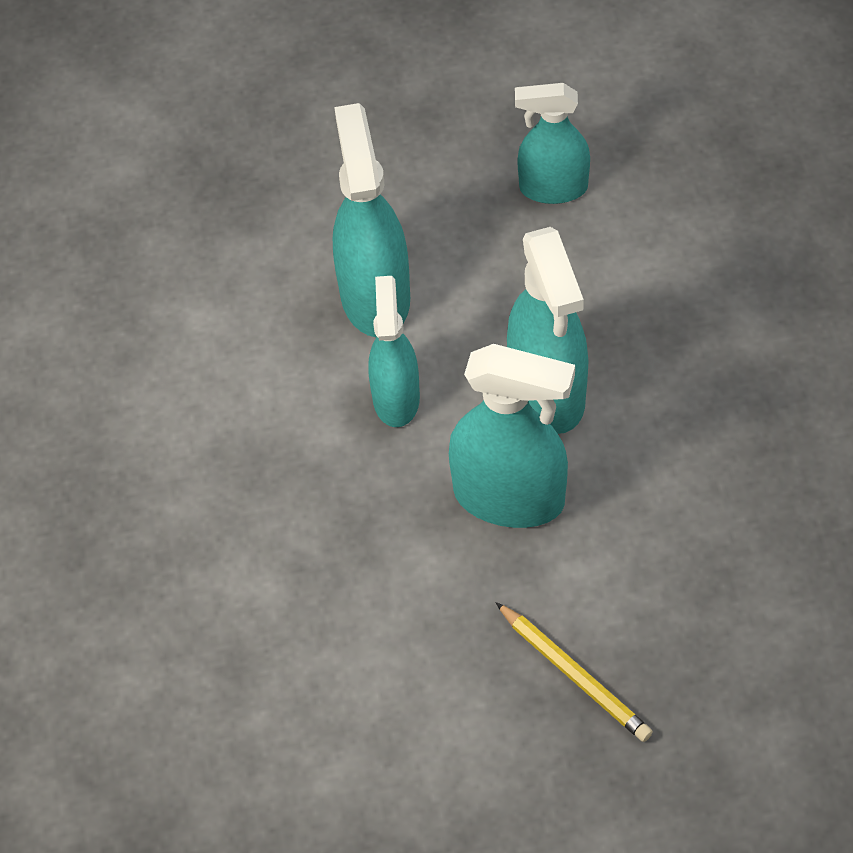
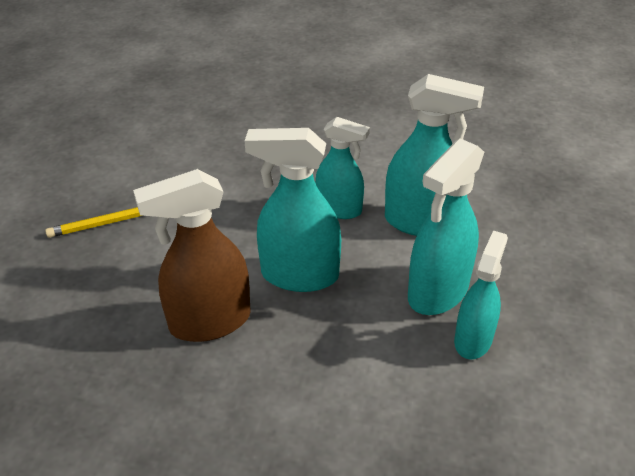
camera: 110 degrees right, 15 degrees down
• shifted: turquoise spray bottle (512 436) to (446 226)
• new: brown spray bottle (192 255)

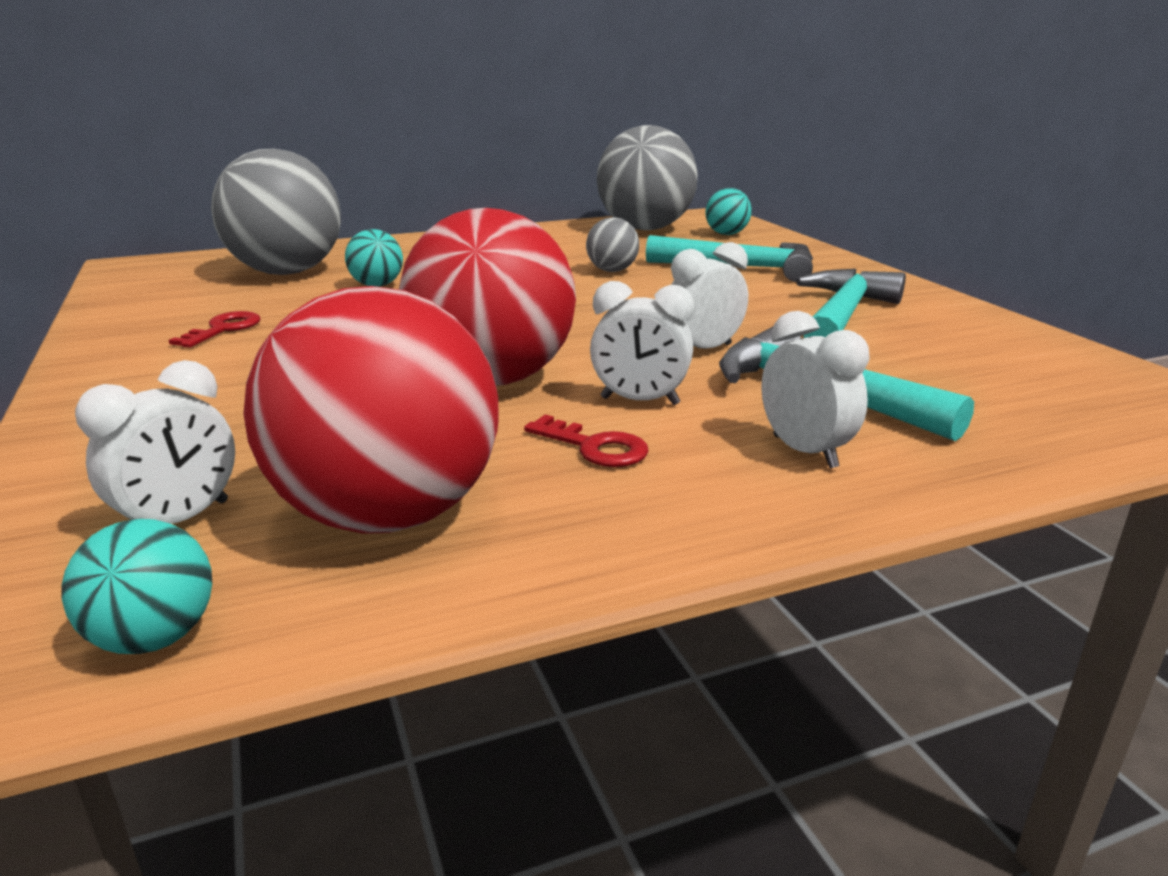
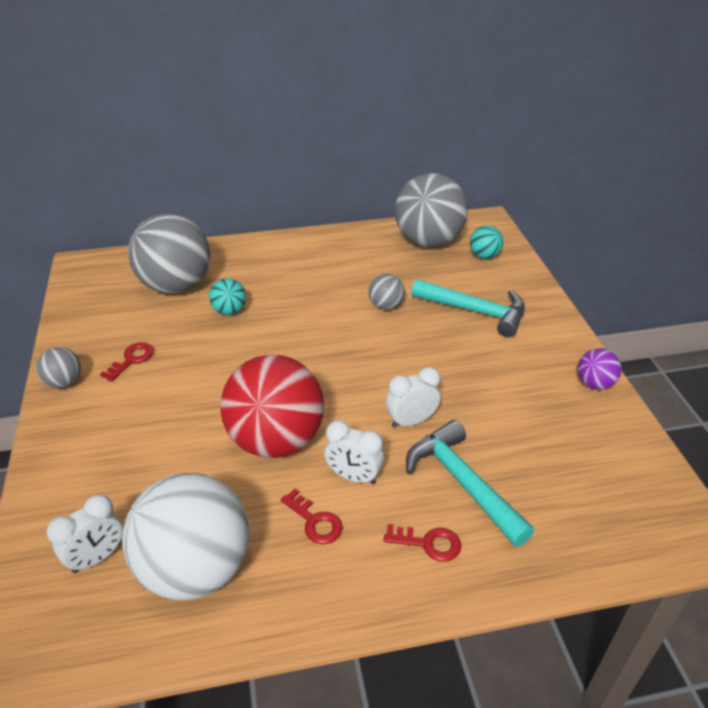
camera: 10 degrees right, 15 degrees up
• gone: turquoise ball (136 586)
• repainted: red ball (371 410) to white ball (185 536)
• swapped: white clock (815 389) to red key (422 543)
• gone: turquoise hammer (851 303)
• new: grey ball (58 367)
• new: purple ball (599 369)

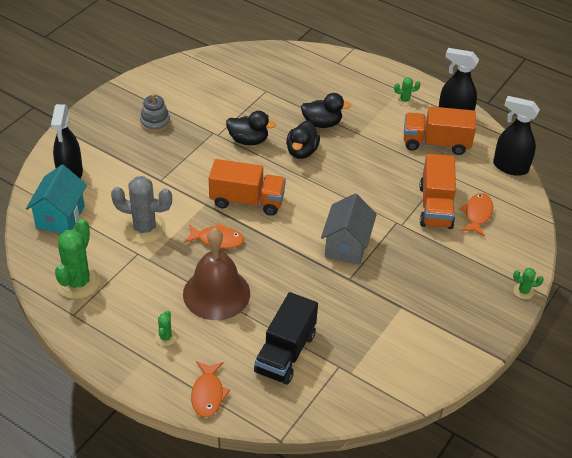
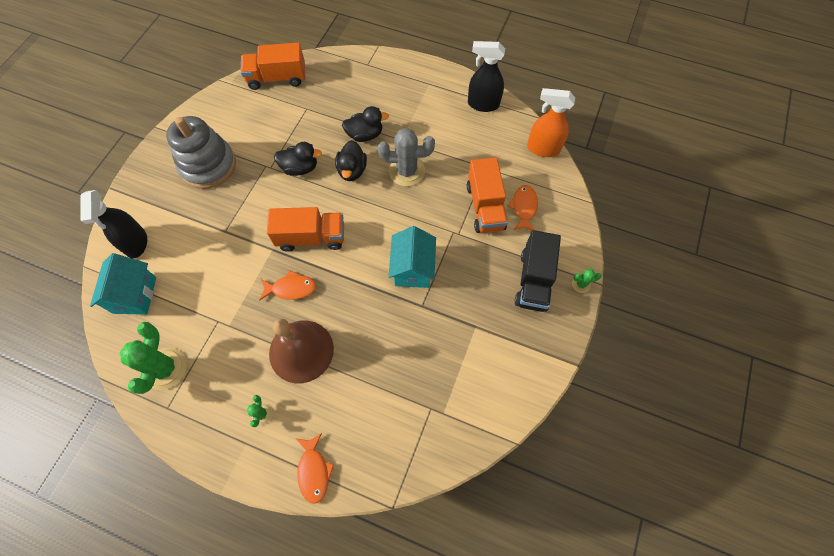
camera: 10 degrees left, 20 degrees up
• shifted: grey cactus (141 210) to (406 157)
• scaled: grey stacking toy (155 112) = (201 152) x1.95
• shifted: black truck (286 338) to (538 271)
• repainted: grey house (349 229) to turquoise house (412 257)
• gone: green cactus (407 91)
• shifted: orange truck (440 130) to (272 66)
• repainted: black spray bottle (516 136) to orange spray bottle (551 122)

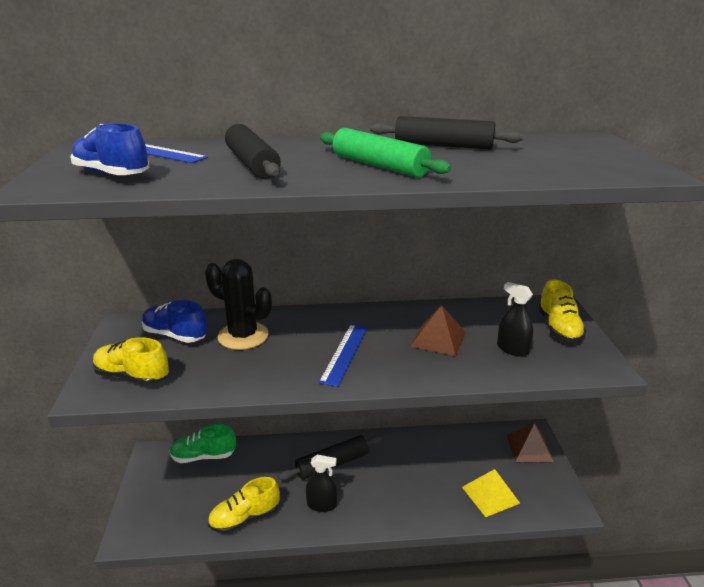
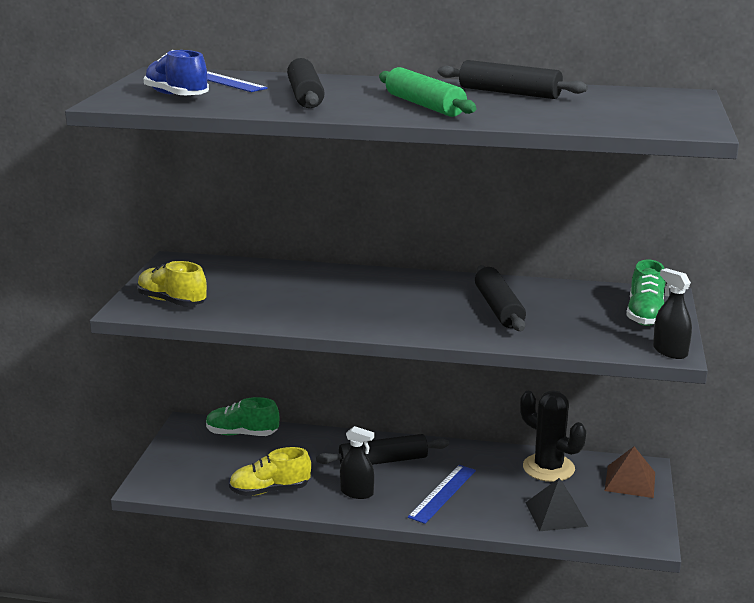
camera: 15 degrees right, 5 degrees down
• gone: blue shoe (174 321)
• shifted: black cactus (238 304) to (553 436)
• shifted: blue ruler (343 355) to (442 494)
• swapped: brown pyramid (438 330) to black rolling pin (500 298)
• repainted: yellow pyramid (491 493) to black pyramid (557 504)
• shifted: black spray bottle (515 319) to (672 313)
• repainted: yellow shoe (562 311) to green shoe (646 293)

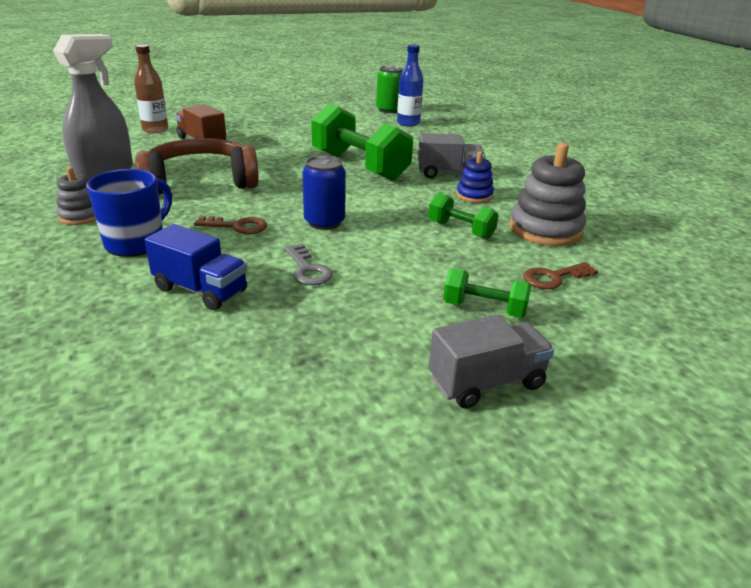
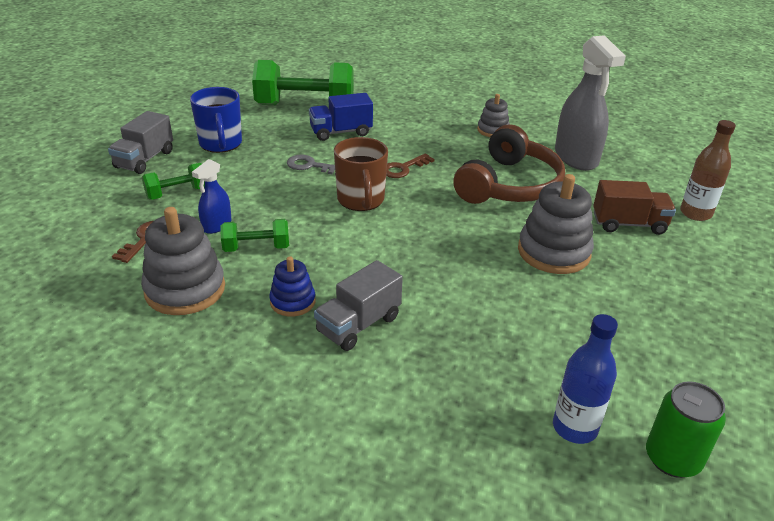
camera: 135 degrees right, 5 degrees up
• shifted: blue mug (129 213) to (216 120)
• swapped: blue can (324 192) to brown mug (361 174)
• shifted: green dumbbell (362 142) to (303 82)
• new: blue spray bottle (212 196)
• new: grey stacking toy (556 224)

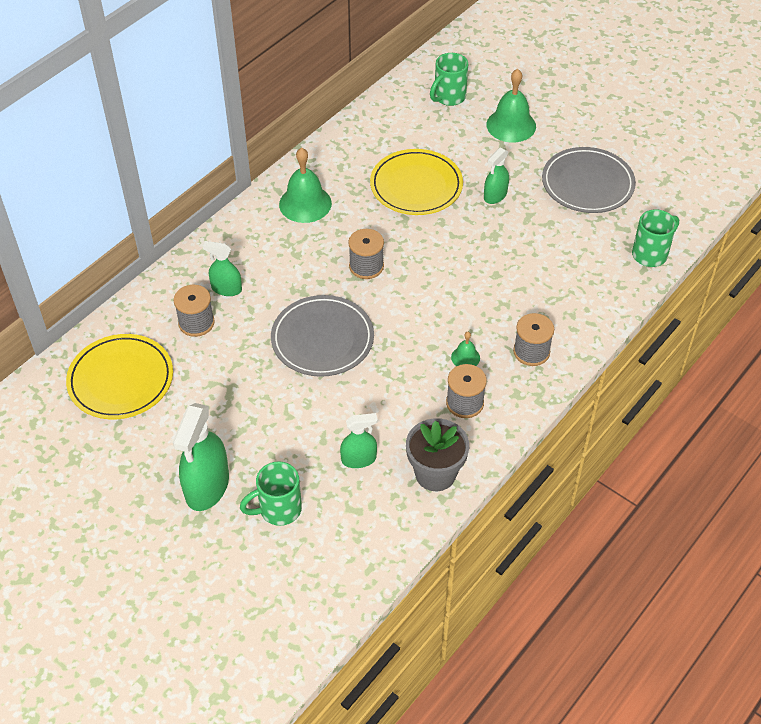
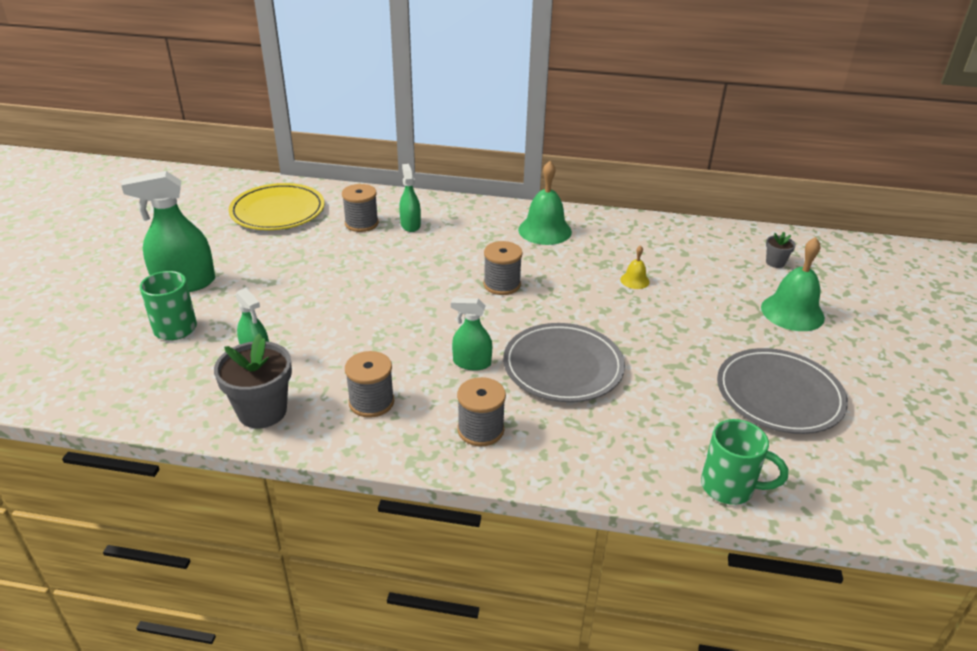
camera: 60 degrees right, 15 degrees down
• shifted: grey plate (322 336) to (564 362)
• swapped: yellow plate (416 182) to yellow bell (635 267)
• swapped: green mug (449 79) to grey flower pot (781 250)
• gone: green bell (465 349)
• shifted: green spray bottle (496 176) to (471 334)

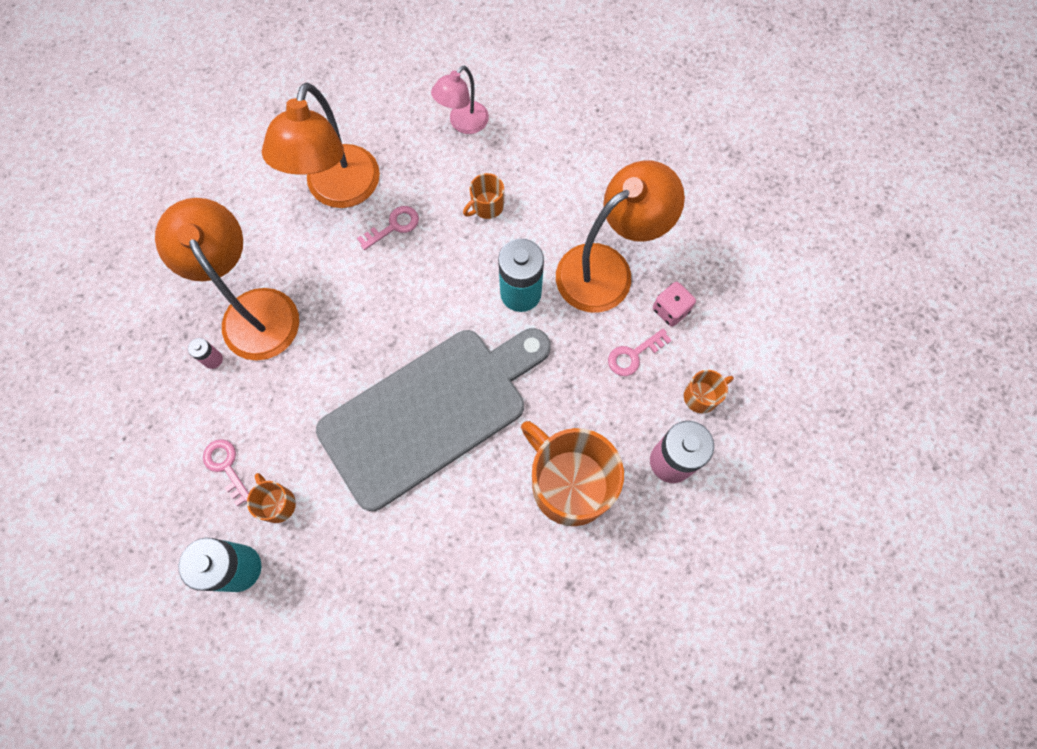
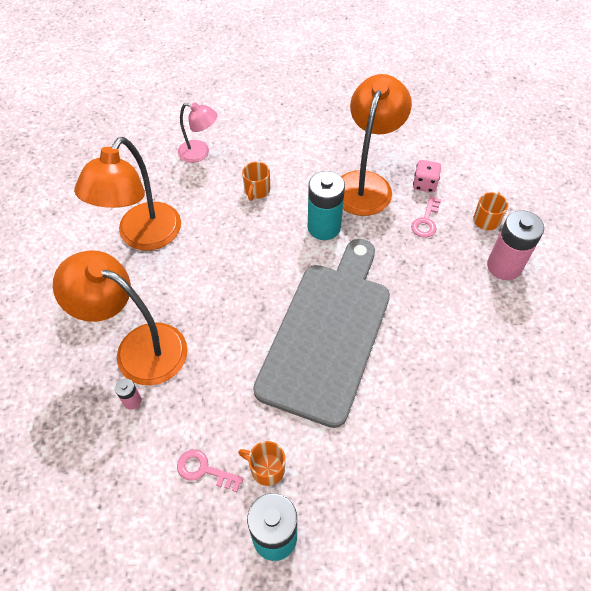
camera: 35 degrees left, 15 degrees down
• rotated: orange lamp (321 145) = (127 193) 45 degrees clockwise
• gone: pink key (388 228)
• rotated: pink lamp (460 100) = (198 132) 75 degrees counterclockwise
• gone: orange mug (572 473)

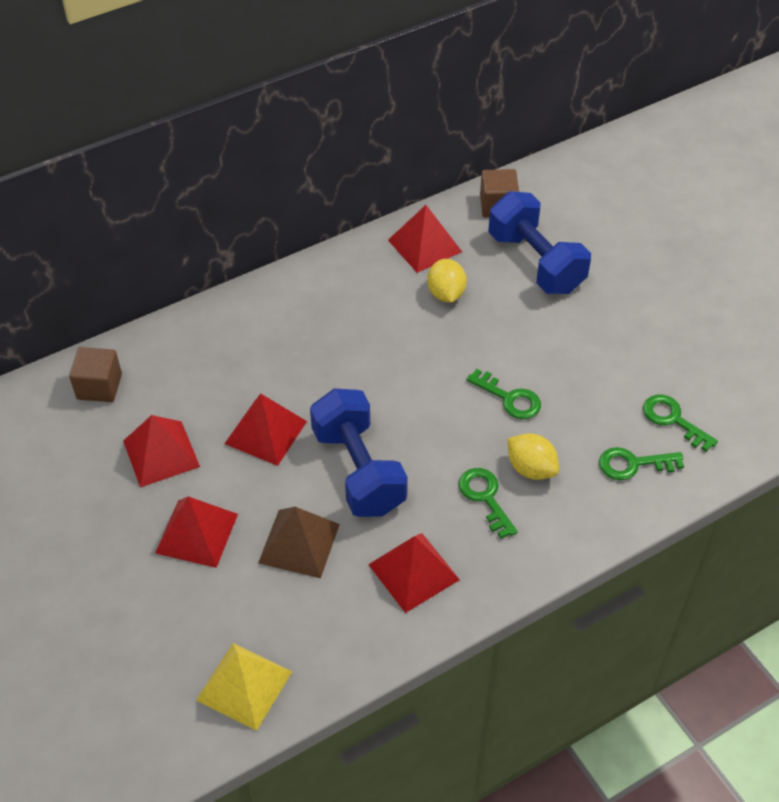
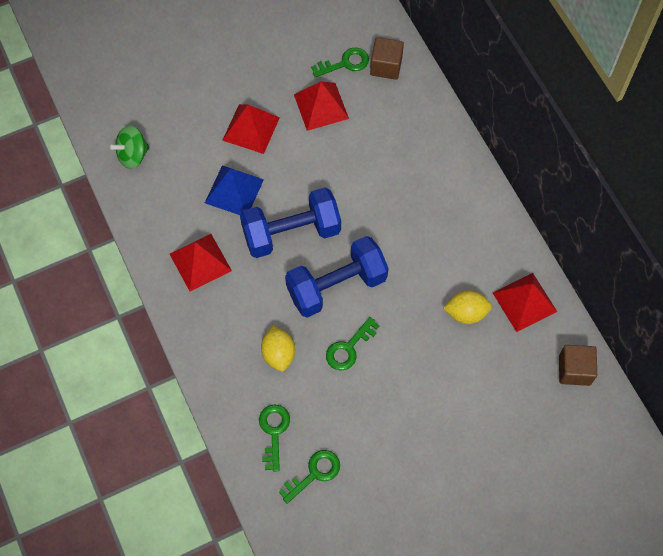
camera: 95 degrees right, 15 degrees up
• swapped: yellow pyramid (244 687) to green spinning top (129 147)
• gone: red pyramid (265 430)
• repainted: brown pyramid (299 542) to blue pyramid (234 190)
• shifted: green key (488 503) to (340 63)
• shifted: blue dumbbell (539 242) to (337 277)
• rotated: yellow lemon (533 456) = (278 348) 60 degrees counterclockwise

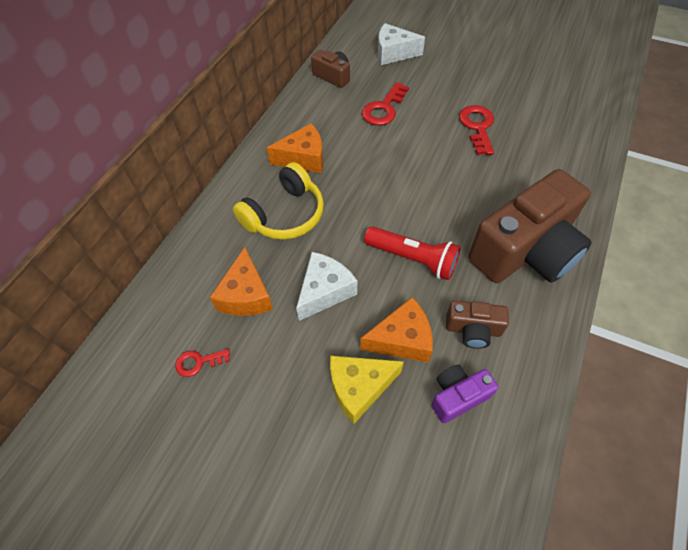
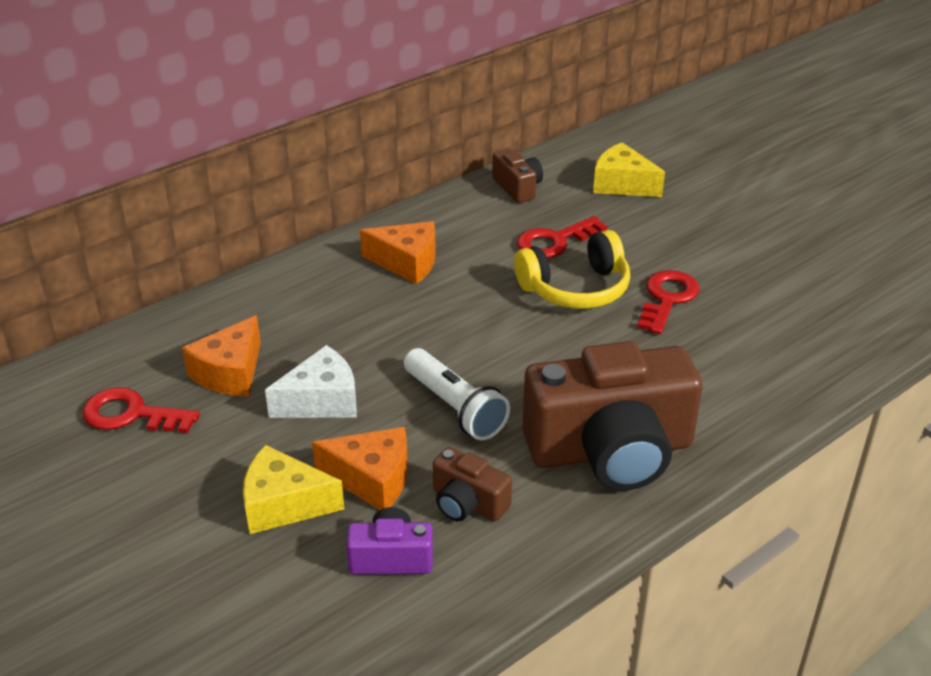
camera: 25 degrees right, 20 degrees down
• scaled: red key (202 363) = (141 410) x1.70
• shifted: yellow headphones (278 201) to (572 269)
• repainted: red flashlight (412 253) to white flashlight (457 394)
• repainted: white cheese (401 44) to yellow cheese (629 169)

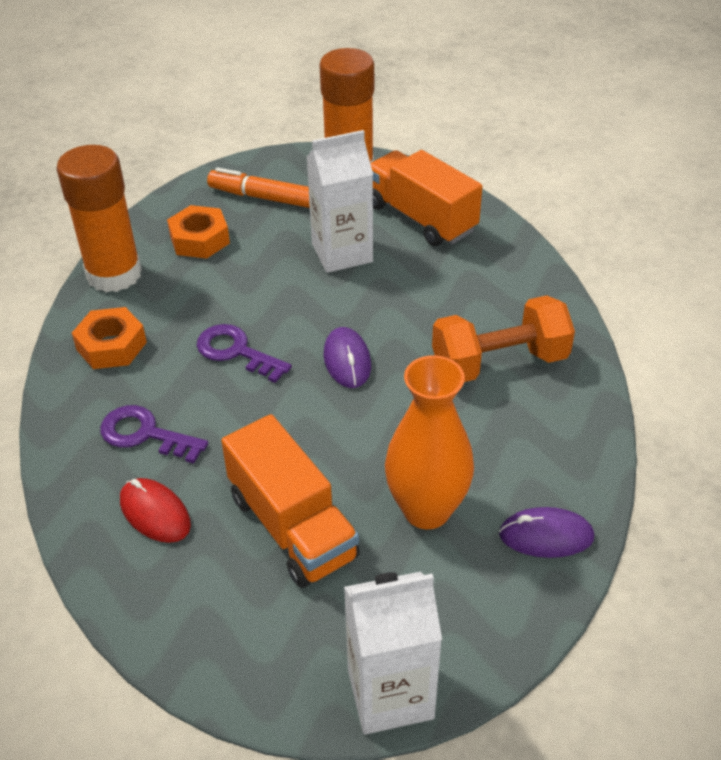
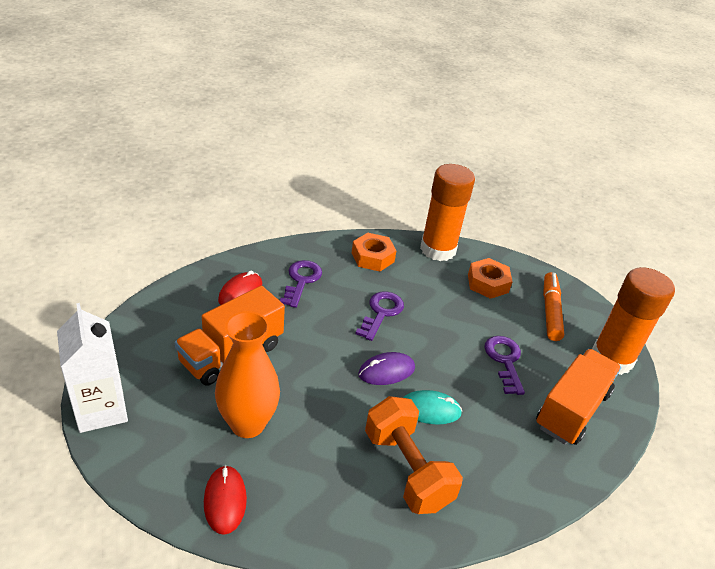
camera: 75 degrees right, 5 degrees down
• swapped: white carton (340 201) to purple key (504 365)
• repainted: purple mouse (546 532) to red mouse (225 500)
• new: turquoise mouse (432 407)

